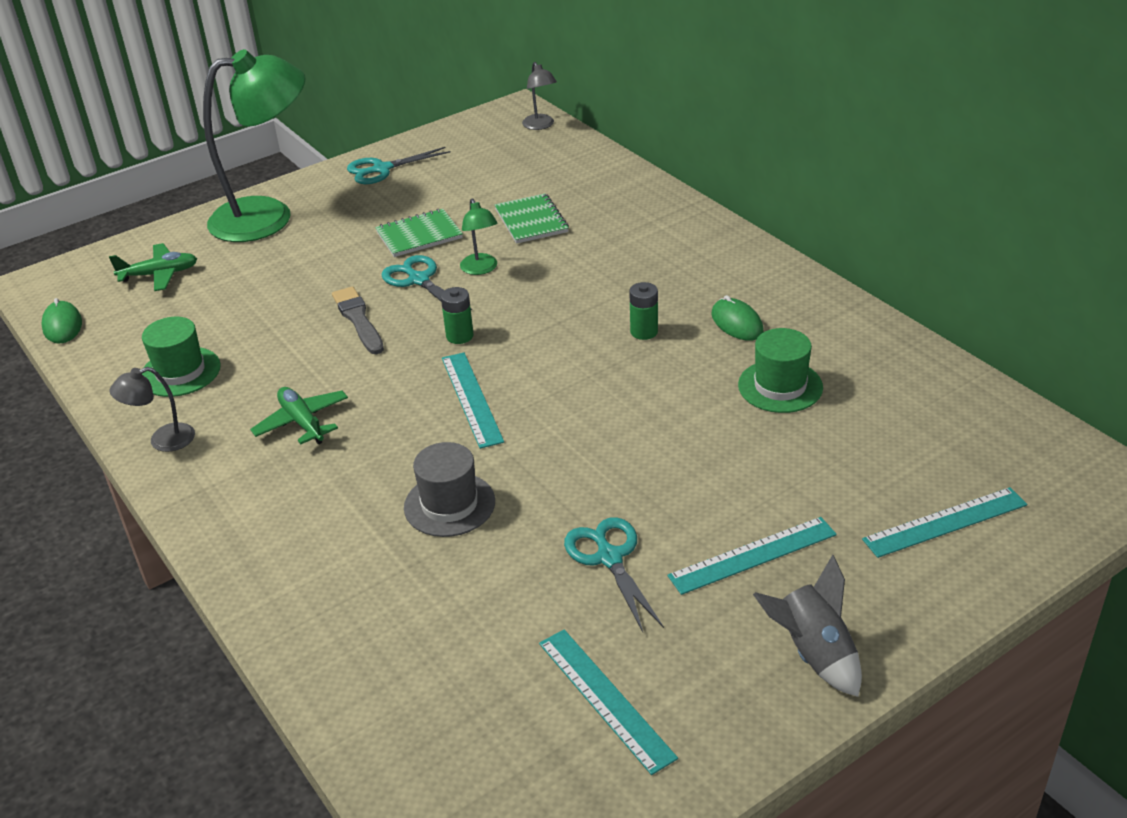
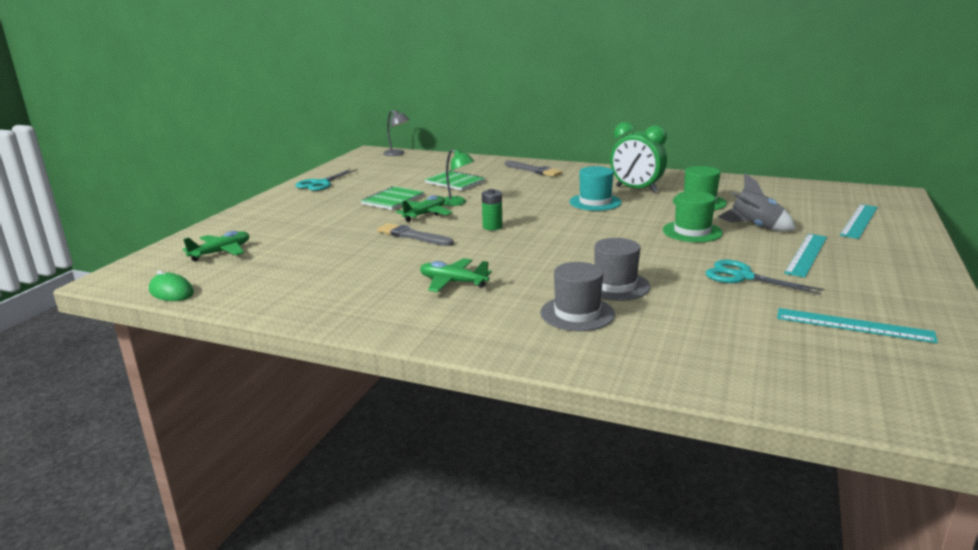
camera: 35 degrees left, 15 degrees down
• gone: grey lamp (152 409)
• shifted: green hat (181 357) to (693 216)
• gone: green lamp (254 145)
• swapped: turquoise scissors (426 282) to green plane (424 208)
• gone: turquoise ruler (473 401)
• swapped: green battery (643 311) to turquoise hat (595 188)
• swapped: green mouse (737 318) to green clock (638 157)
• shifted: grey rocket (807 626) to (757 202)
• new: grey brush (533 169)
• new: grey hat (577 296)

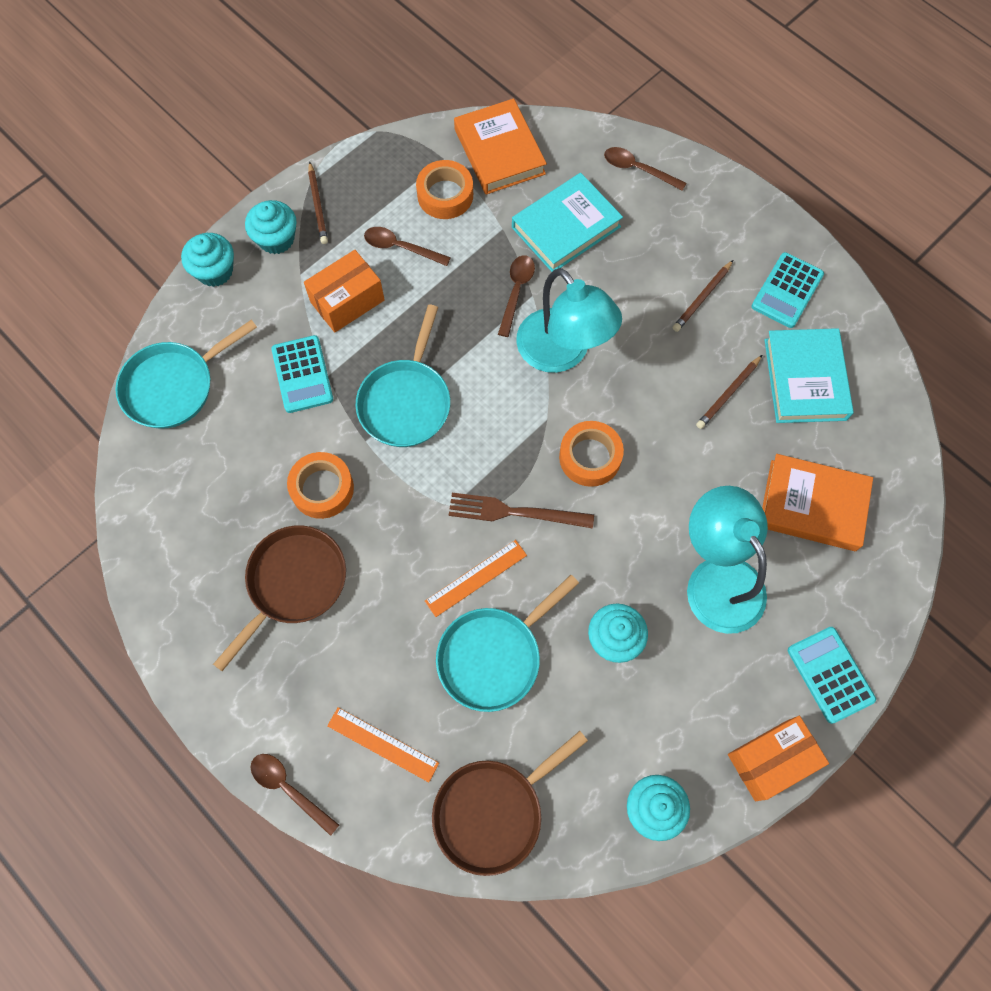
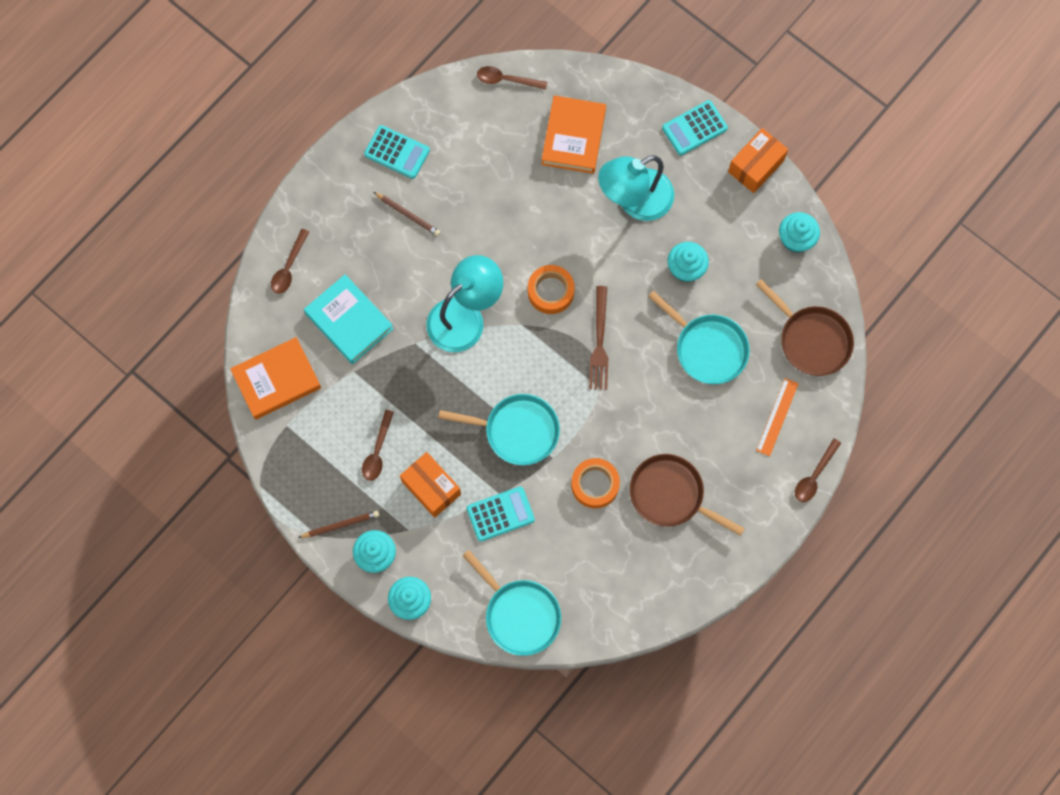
camera: 95 degrees left, 5 degrees up
• gone: orange tape (444 189)
• gone: orange ruler (476 578)
• shifted: brown spoon (516 296) to (512 78)
• gone: brown pencil (729 392)
• rotated: orange box (778 758) = (758 160) 75 degrees clockwise
• gone: turquoise book (809 375)

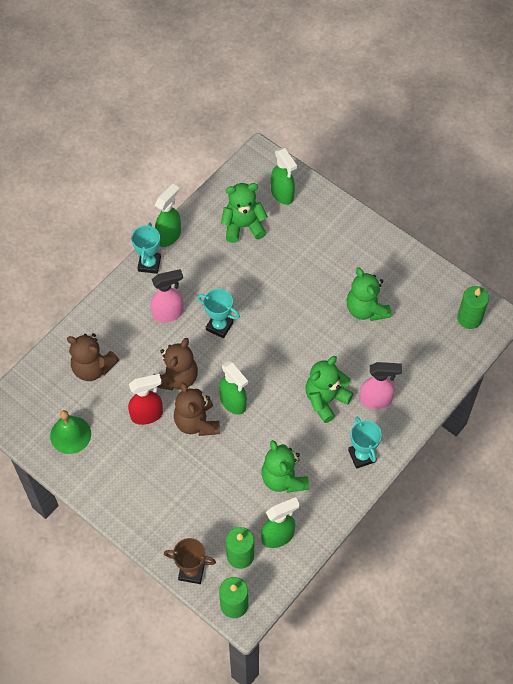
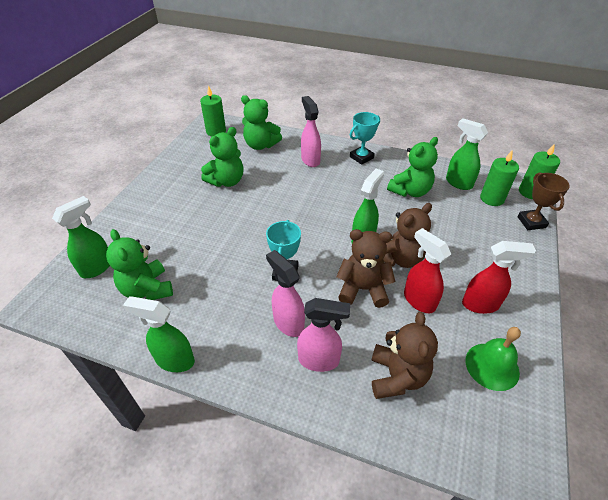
camera: 110 degrees left, 15 degrees down
• gone: turquoise trophy (146 248)
• shifted: green teddy bear (329 389) to (261 122)
• new: pink spray bottle (323 335)
• new: red spray bottle (499 277)

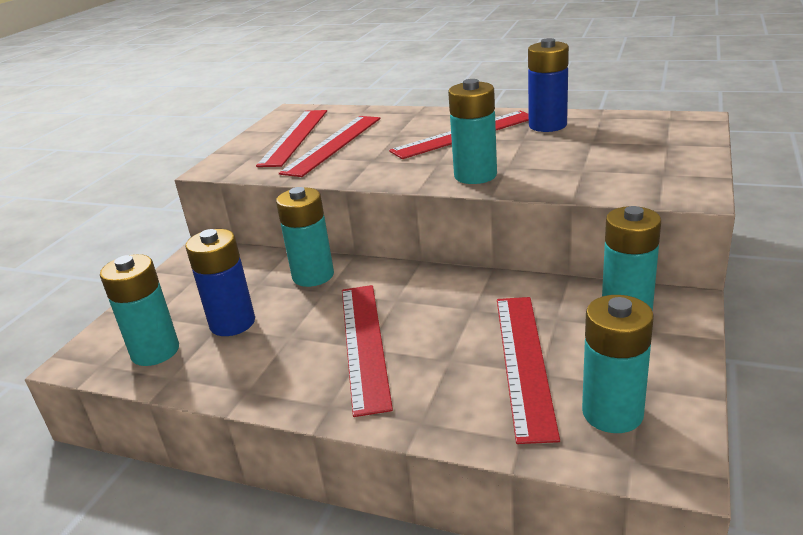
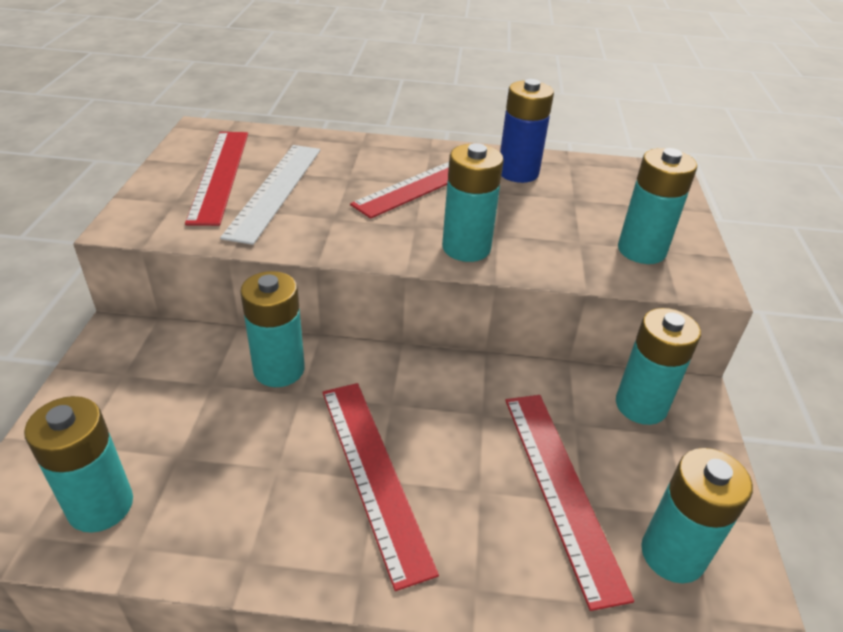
camera: 20 degrees left, 10 degrees up
• gone: blue battery (220 282)
• repainted: red ruler (329 146) to white ruler (270 195)
• new: turquoise battery (657 206)

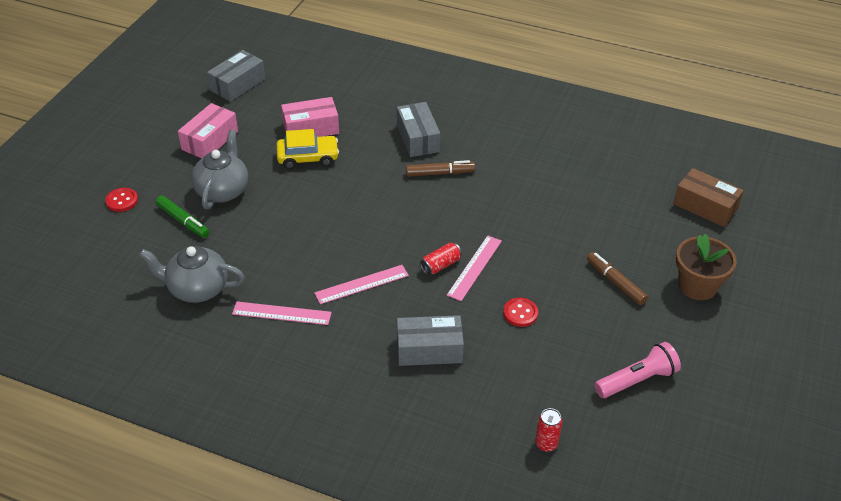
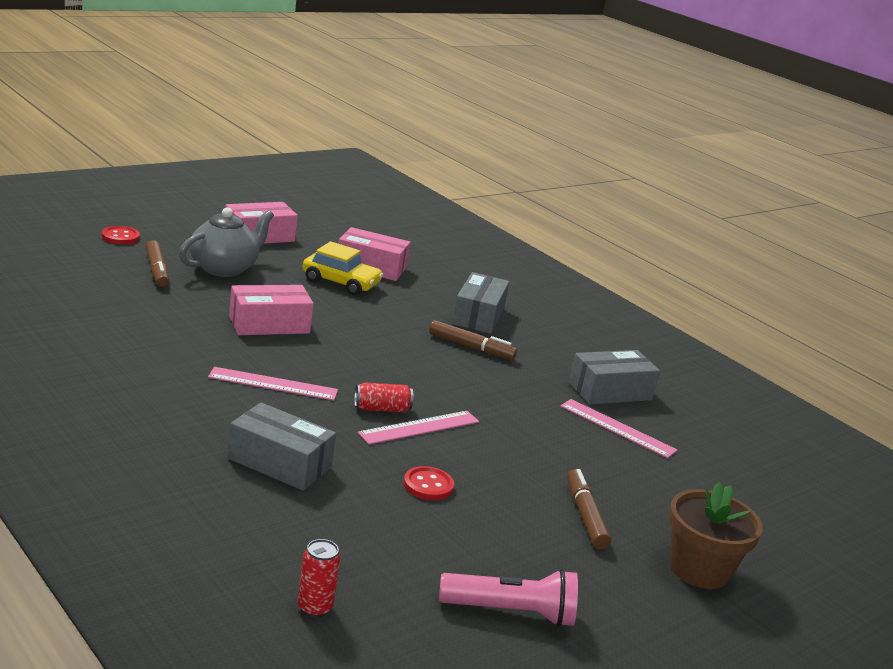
camera: 25 degrees right, 20 degrees down
• gone: grey teapot (192 274)
• repainted: green marker (182 217) to brown marker (157 263)
• shifted: grey box (236 76) to (614 377)
• shifted: pink ruler (282 313) to (618 428)
• gone: brown box (708 197)
• new: pink box (271 310)

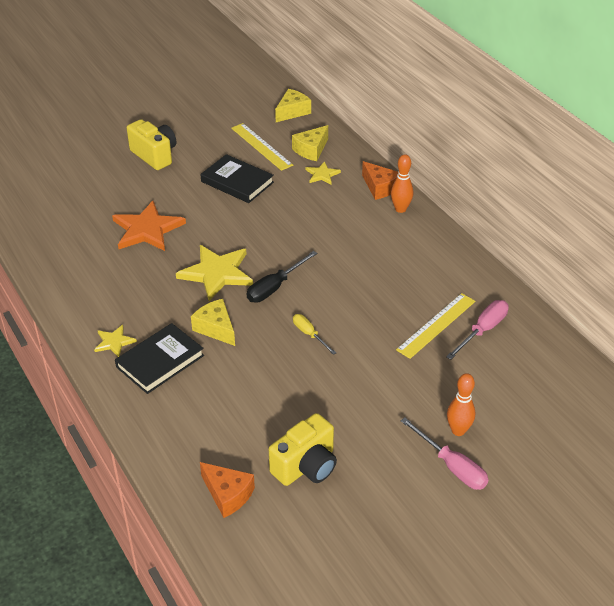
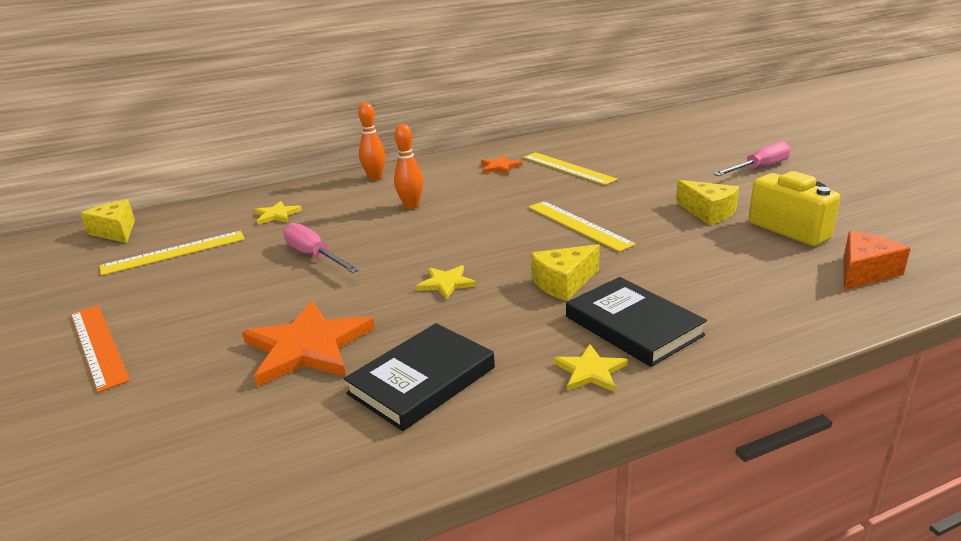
camera: 80 degrees left, 15 degrees down
• swapped: yellow camera (151 144) to orange ruler (100 348)
• scaled: yellow star (214 273) = (446 282) x0.51
• shifted: black book (237 178) to (419 377)
• gone: black screwdriver (282 277)
• shifted: yellow cheese (310 143) to (707 202)
• swapped: yellow screwdriver (314 334) to yellow ruler (582 226)
• gone: orange cheese (380 180)
• shifted: pink screwdriver (477 330) to (321 248)
• shifted: orange bowling pin (461 404) to (408 166)
• new: orange star (501 165)

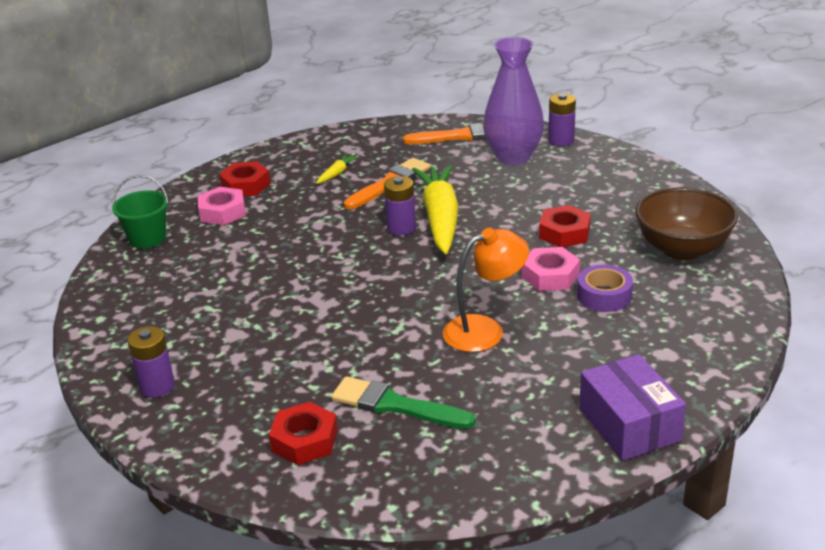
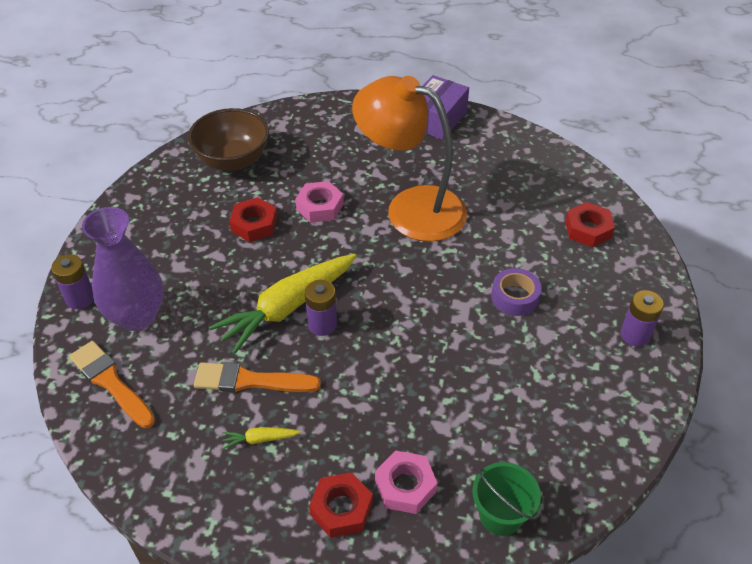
camera: 130 degrees left, 15 degrees up
• gone: green brush (403 402)
• scaled: orange lamp (486 290) = (409 159) x1.70
• shifted: purple tape (605 288) to (516 292)

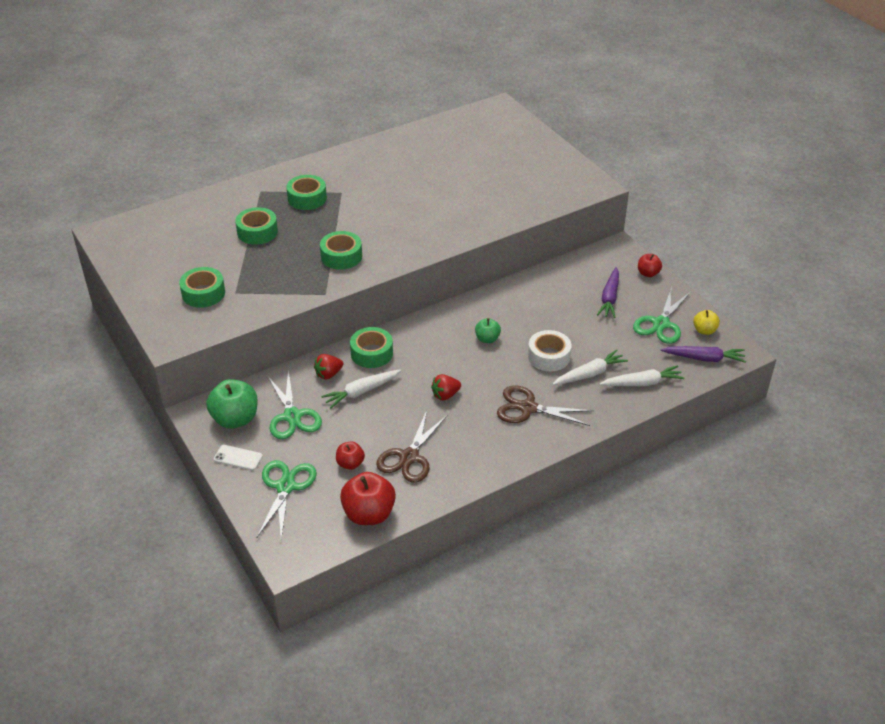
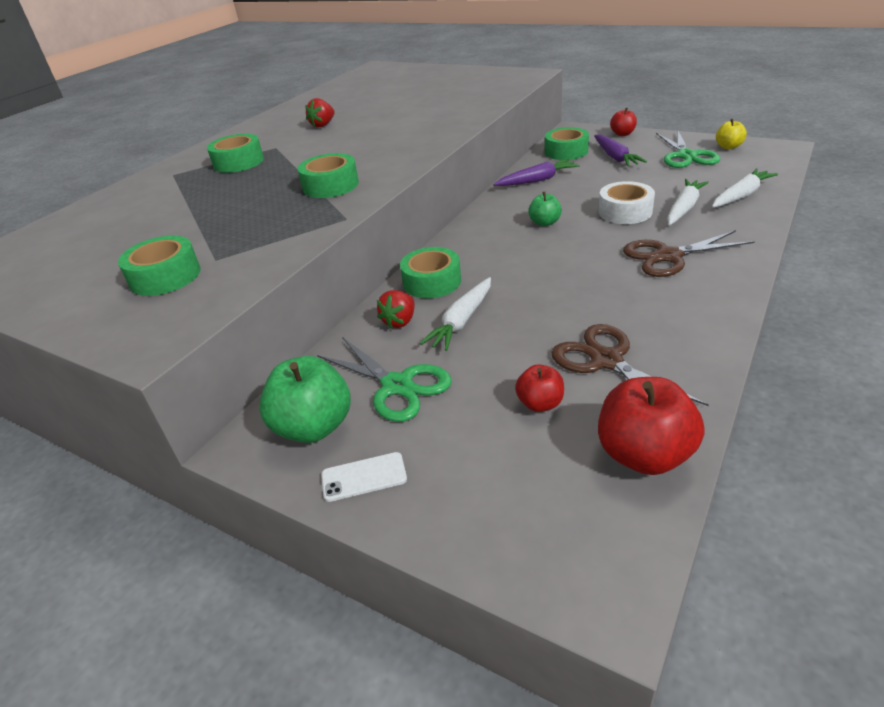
camera: 25 degrees left, 5 degrees down
• shifted: green tape (256 226) to (567 143)
• gone: green scissors (286 500)
• rotated: brown scissors (412 446) = (630 365) 150 degrees clockwise
• shifted: red strawberry (446 387) to (320 112)
• shifted: purple carrot (703 354) to (536 172)

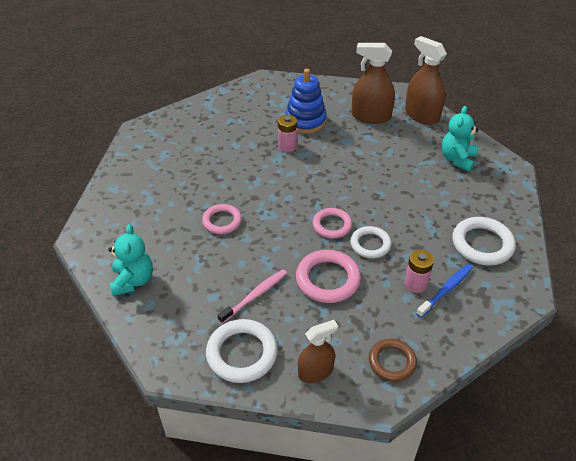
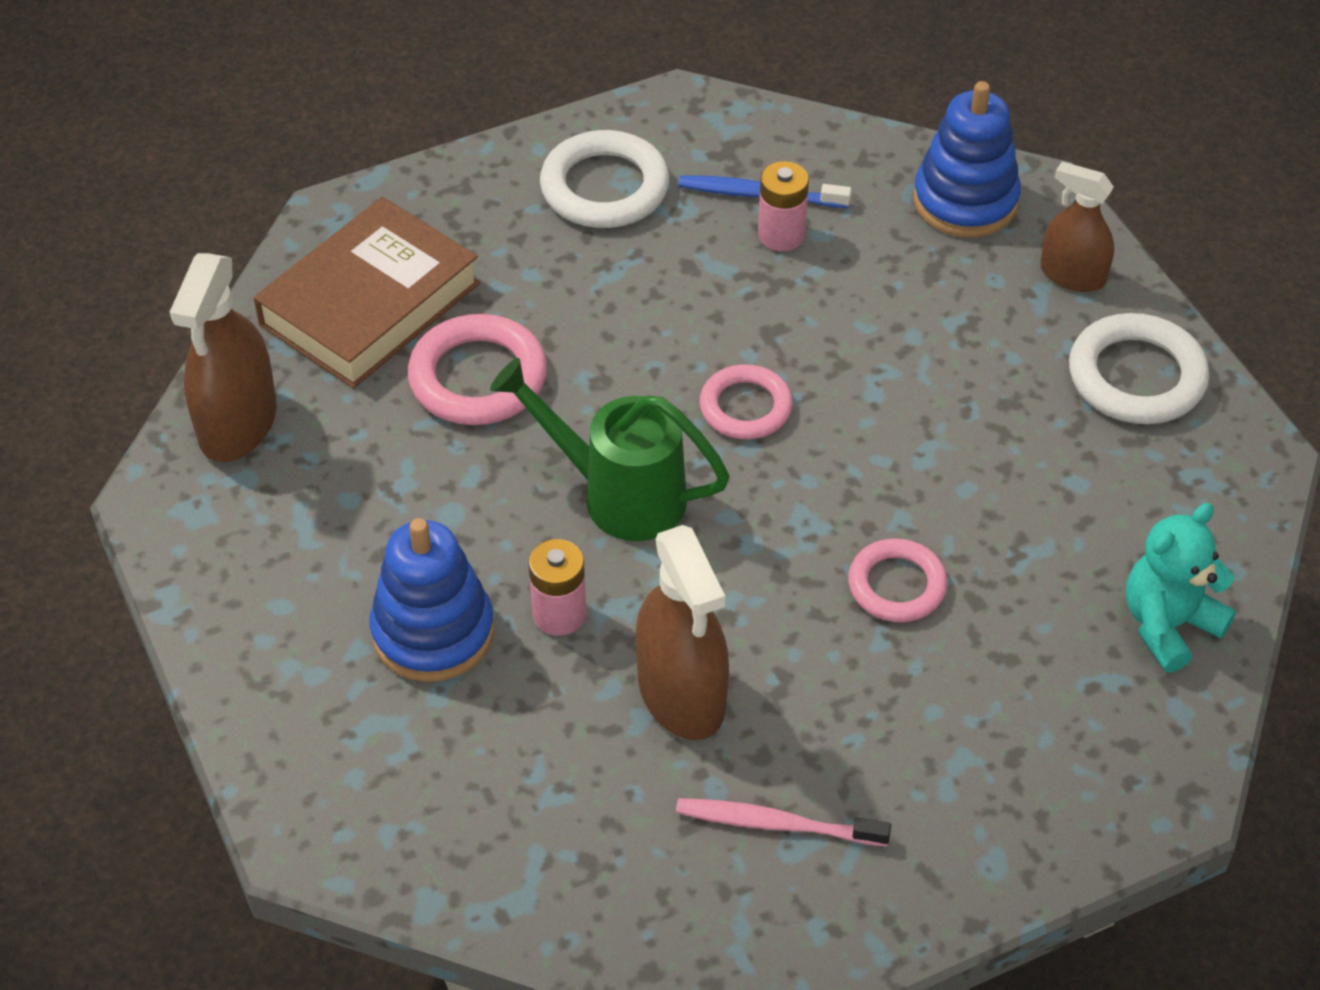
camera: 125 degrees left, 5 degrees up
• shifted: pink toothbrush (252 296) to (783 822)
• shifted: pink ring (328 276) to (477 369)
• gone: white ring (370 242)
• shifted: brown spray bottle (373 83) to (682 632)
• swapped: brown ring (393 360) to blue stacking toy (967 159)
• swapped: turquoise teddy bear (460 139) to brown book (367 292)
• new: green watering can (610 449)

